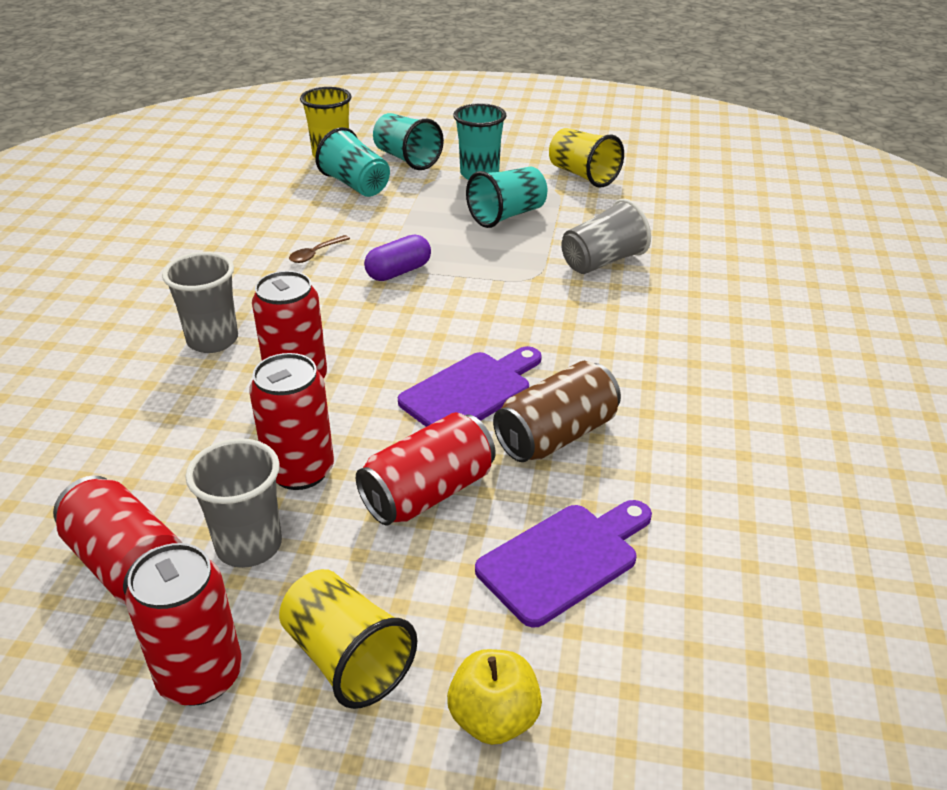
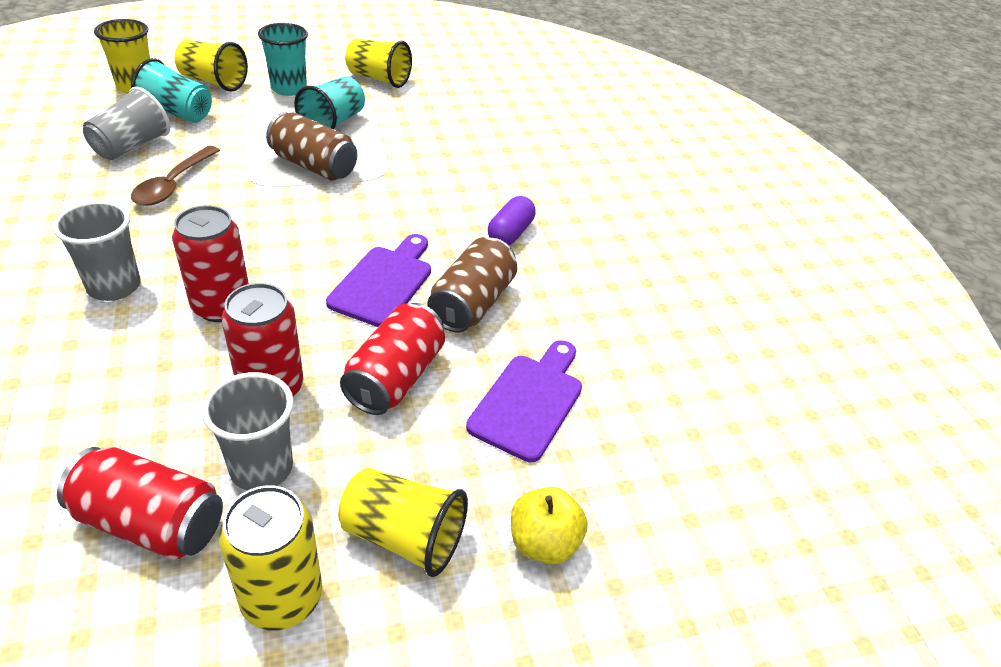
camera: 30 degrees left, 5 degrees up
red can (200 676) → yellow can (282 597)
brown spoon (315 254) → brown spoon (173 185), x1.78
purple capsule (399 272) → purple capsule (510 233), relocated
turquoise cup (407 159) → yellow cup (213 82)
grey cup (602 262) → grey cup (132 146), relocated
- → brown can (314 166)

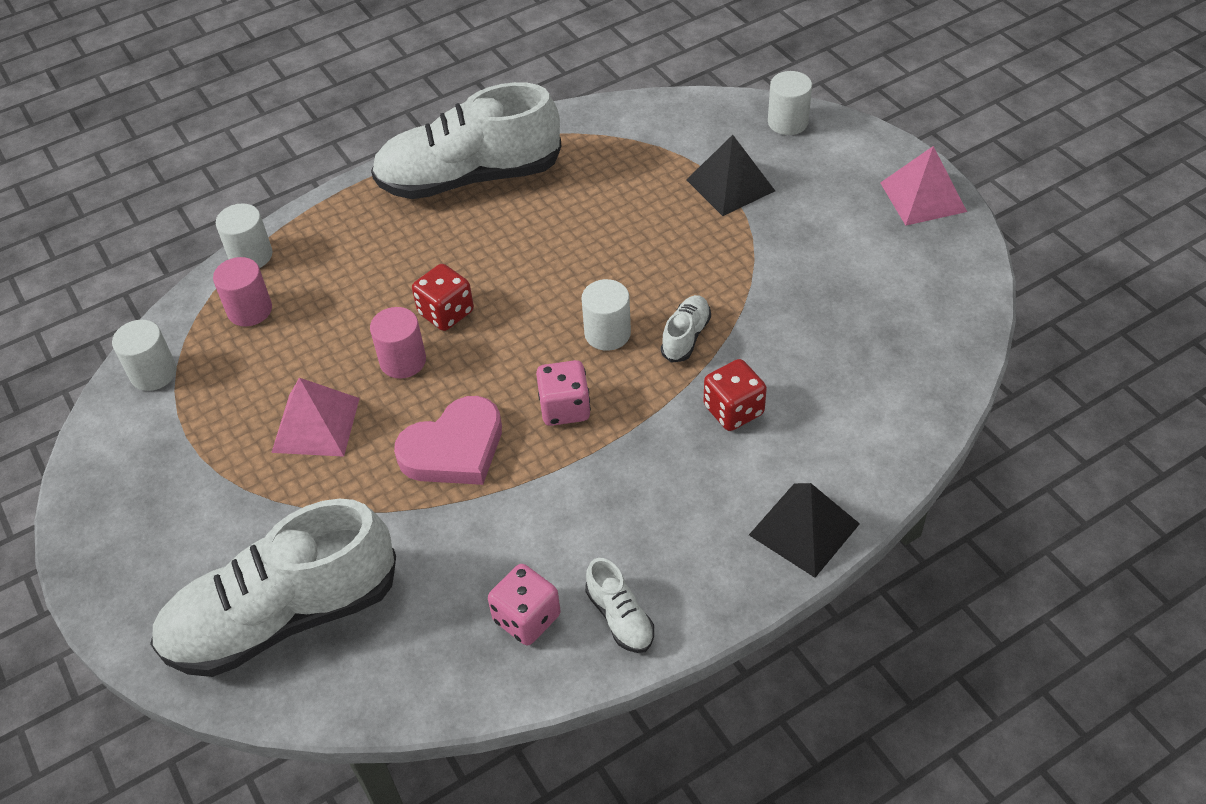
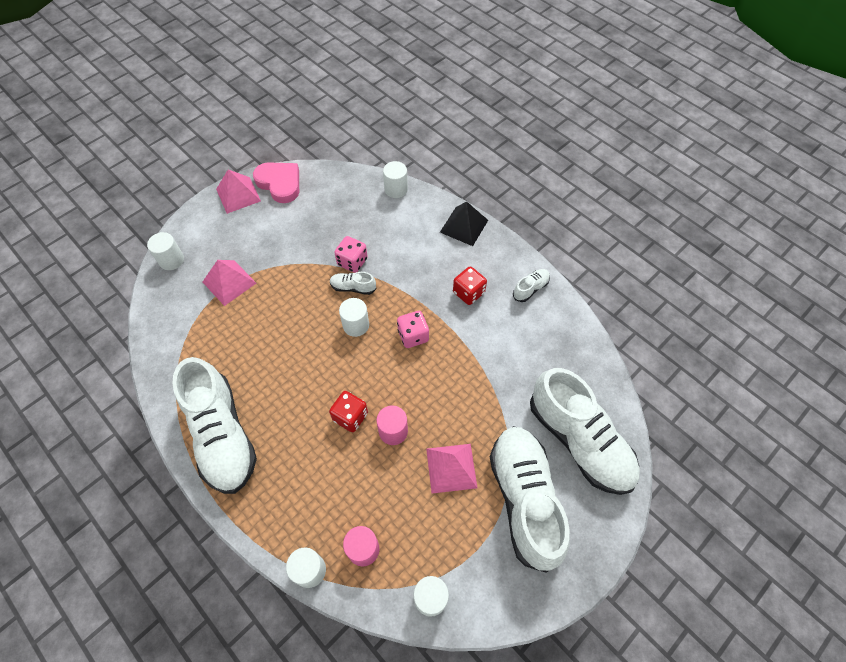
camera: 105 degrees left, 10 degrees up
pink heart (454 449) → pink heart (280 183), relocated
pink dice (526 618) → pink dice (352 262), relocated
black pyramid (730 185) → pink pyramid (229 282)
red dice (733 410) → red dice (468 292), relocated
- → white cylinder (396 189)
- → white shoe (524 499)

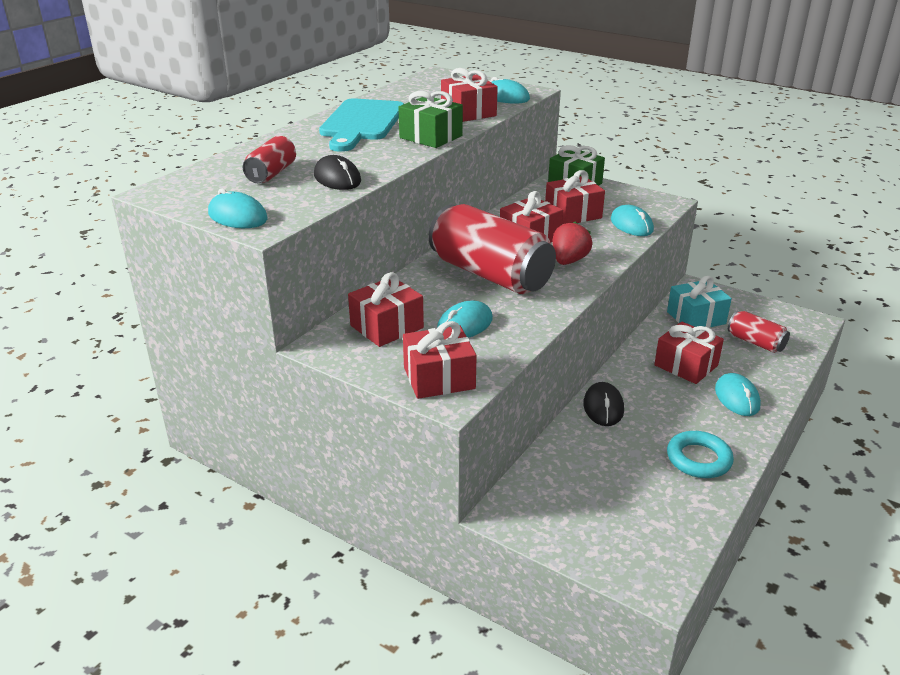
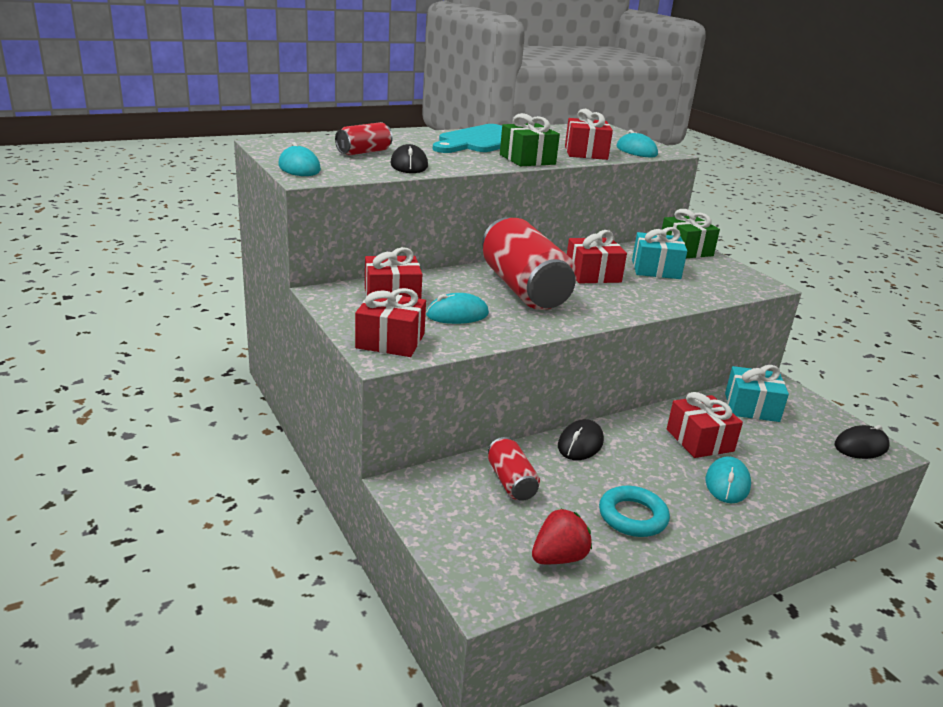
camera: 25 degrees right, 5 degrees down
red gift (573 214) → turquoise gift (656 269)
red strawberry (569 261) → red strawberry (558 558), relocated
turquoise mouse (631 225) → -
red can (755 342) → red can (511 482), relocated
- → black mouse (861 446)

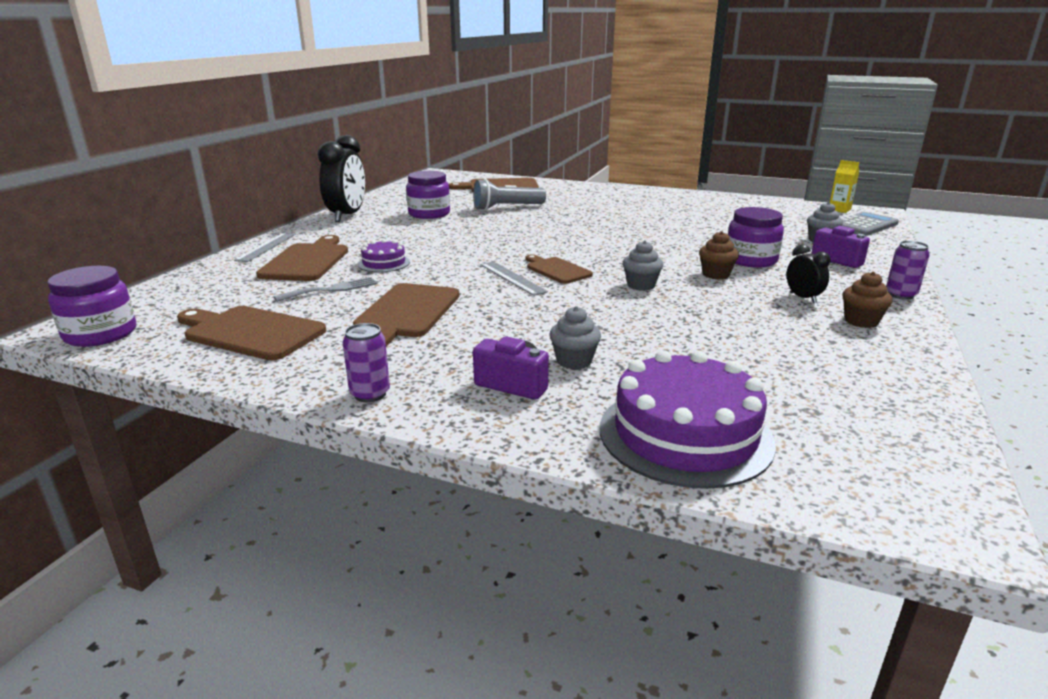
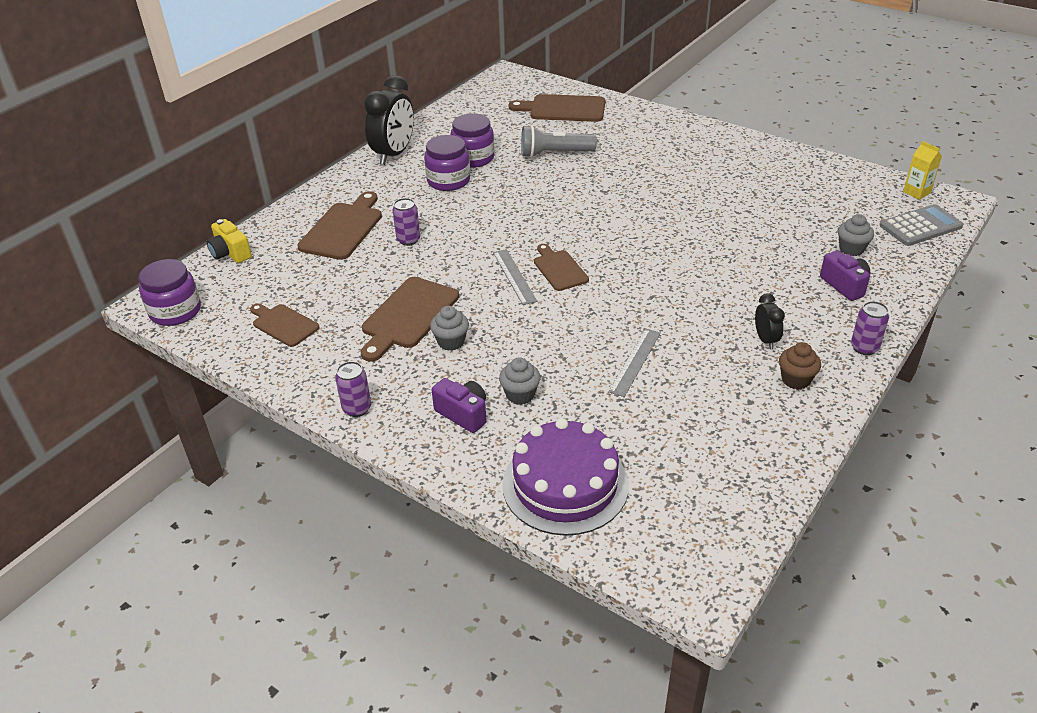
camera: 15 degrees right, 15 degrees up
brown cutting board (250 332) → brown cutting board (283 324), x0.63
grey ruler (267 247) → grey ruler (635 362), relocated
grey fork (332 289) → -
purple cake (384 263) → purple can (408 240)
grey cupcake (641 285) → grey cupcake (451 342), relocated
brown cupcake (716 274) → -
purple jar (751 260) → purple jar (448 181), relocated
- → yellow camera (230 253)

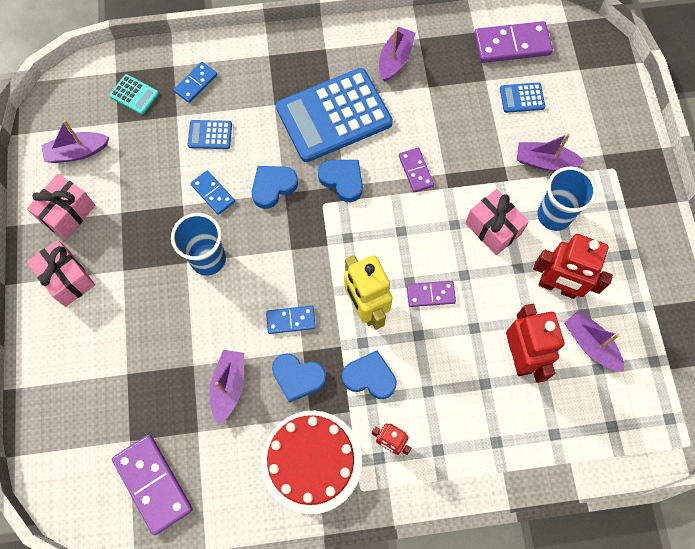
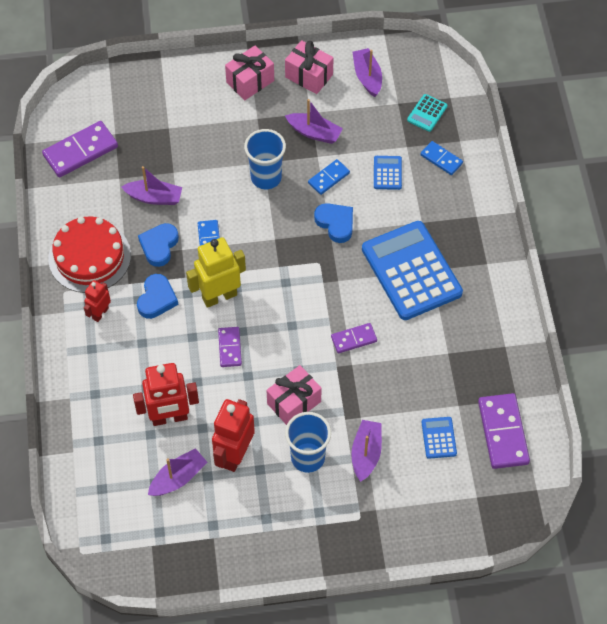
camera: 90 degrees right, 10 degrees down
blue heart (342 180) → -
purple boat (395 59) → purple boat (314 133), relocated

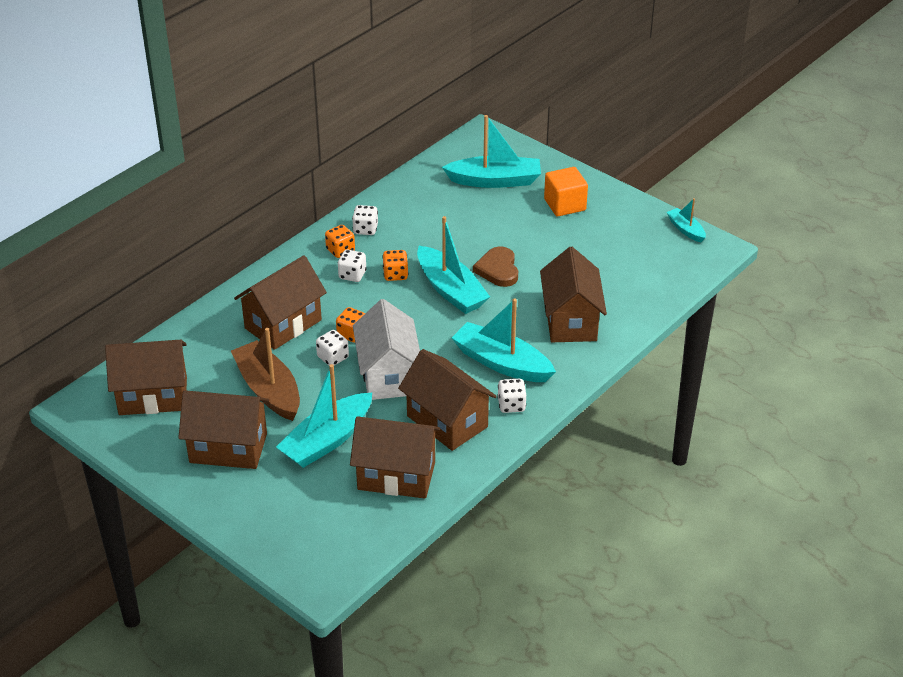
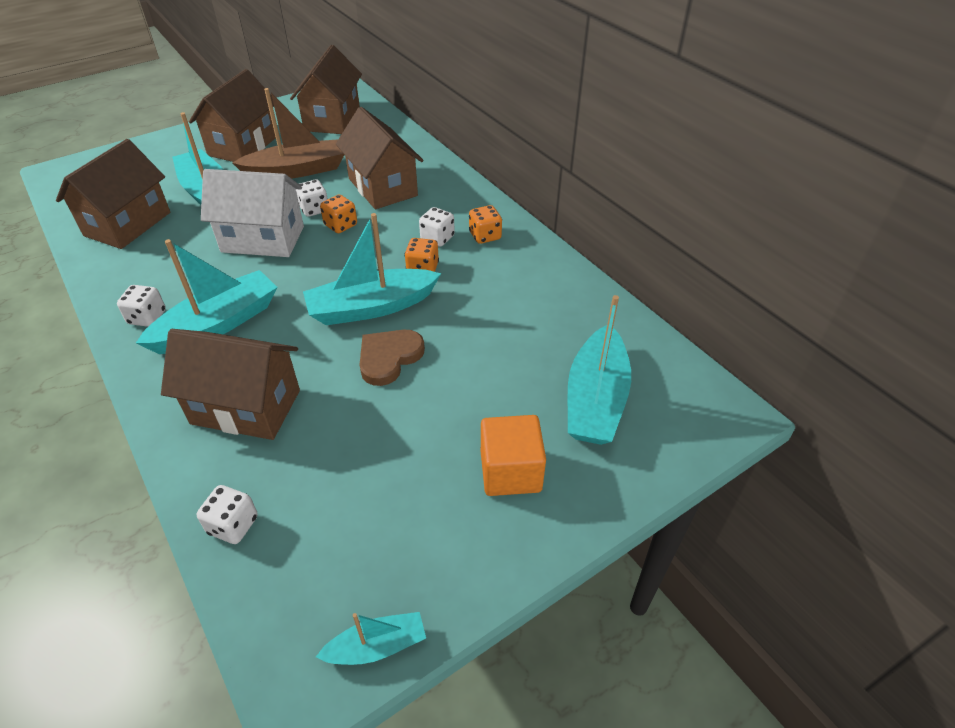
camera: 105 degrees right, 5 degrees up
white dice (365 229) → white dice (233 525), relocated
brown house (447 421) → -
brown heart (498 269) → brown heart (389 358), 60 degrees counterclockwise

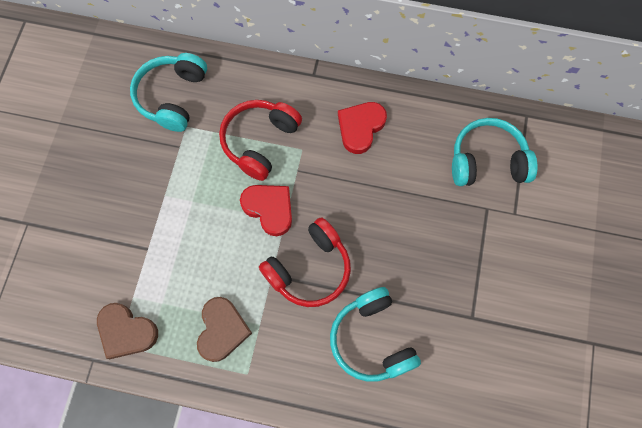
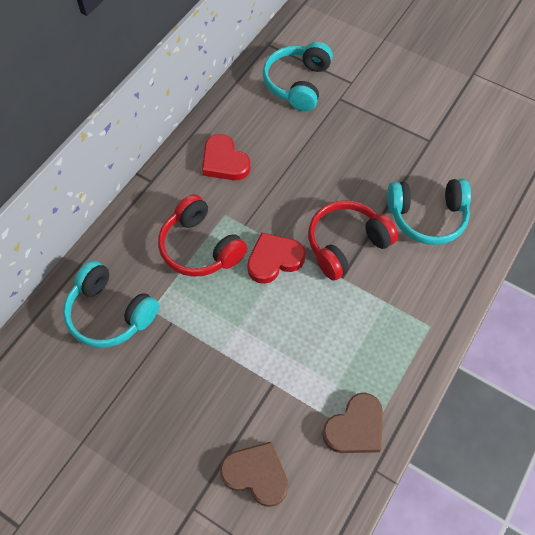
camera: 70 degrees left, 10 degrees down
brown heart (222 330) → brown heart (256 474), relocated
red headphones (309 269) → red headphones (346 244), 105 degrees counterclockwise

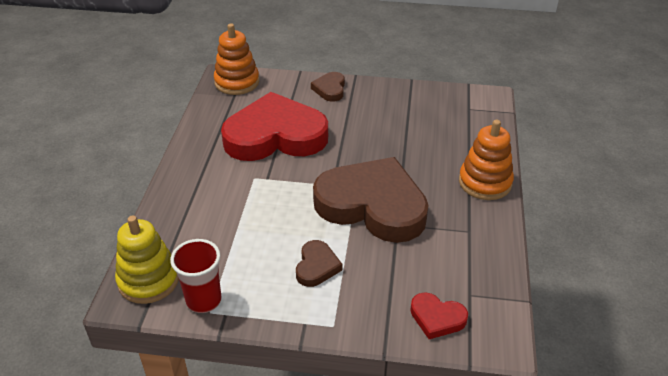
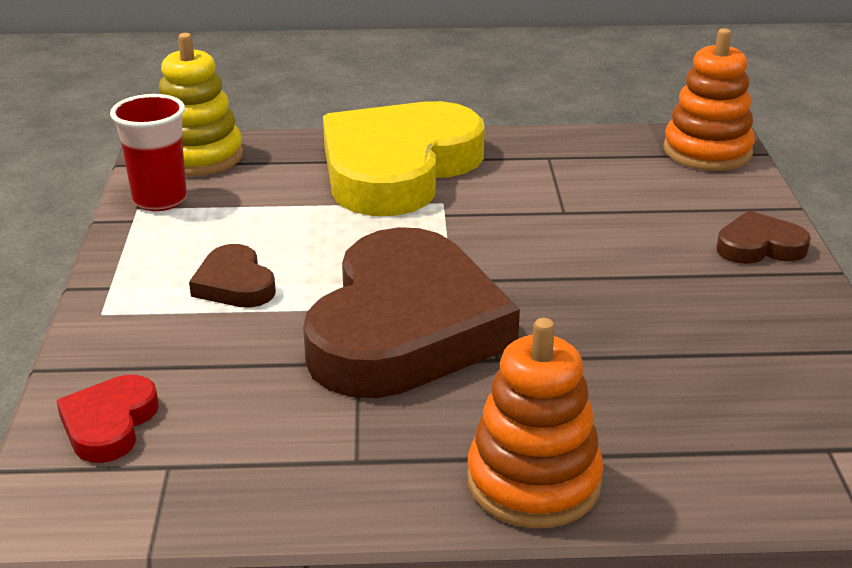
camera: 80 degrees right, 10 degrees down
red heart (275 136) → -
brown heart (316 266) → brown heart (234 284), 60 degrees clockwise
- → yellow heart (398 168)

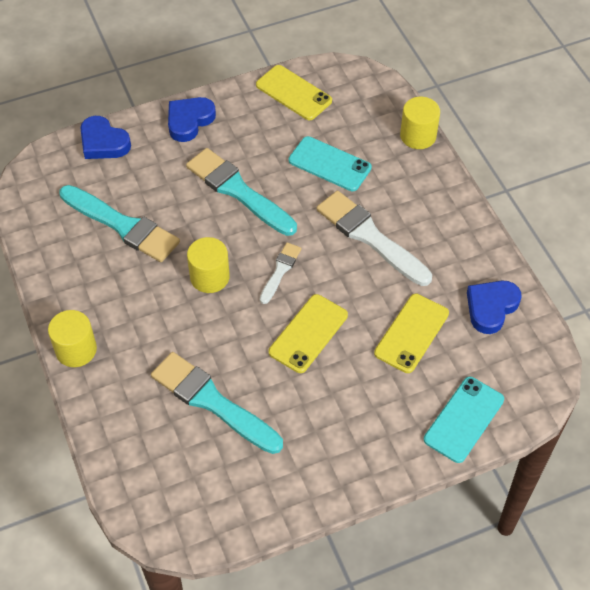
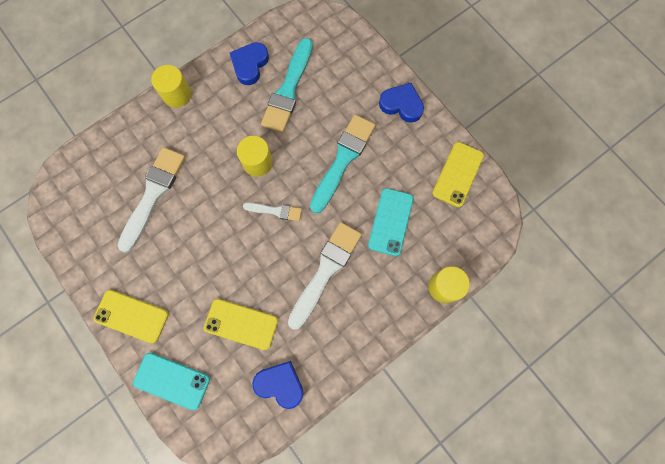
camera: 75 degrees right, 20 degrees up
blue heart (103 142) → blue heart (250 65), relocated
turquoise brush (212 402) → white brush (153 194)
yellow phone (308 333) → yellow phone (131 316), relocated

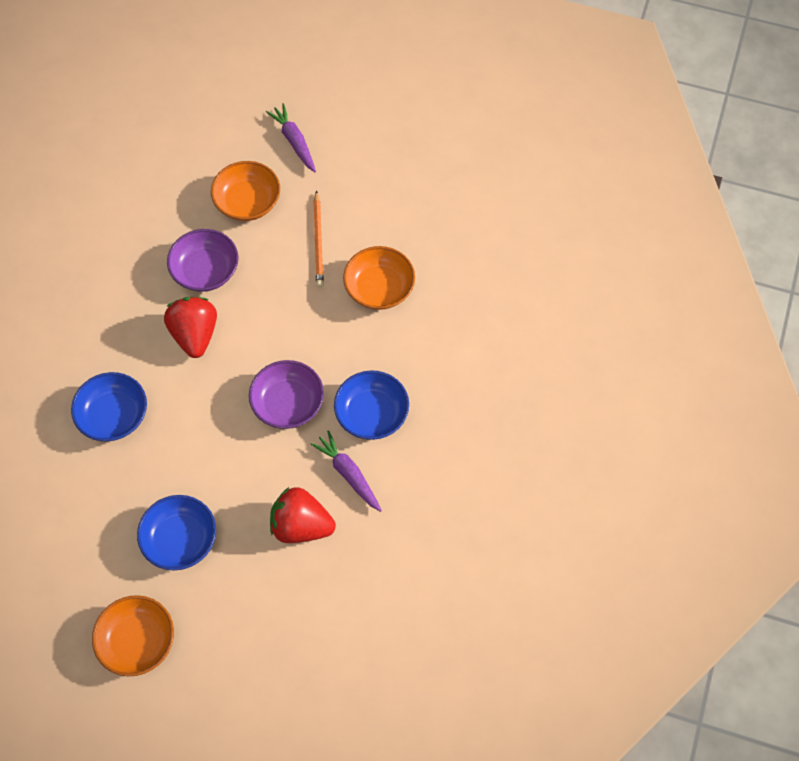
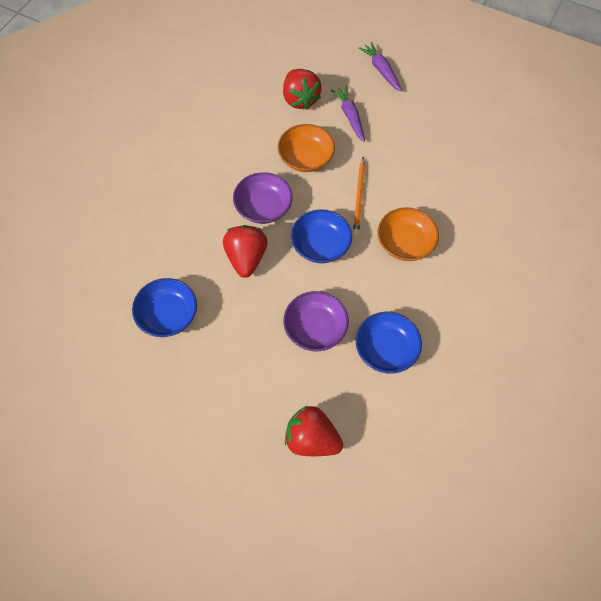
camera: 10 degrees right, 0 degrees up
orange bowl (137 641) → -
blue bowl (180 540) → blue bowl (320 245), relocated
purple carrot (348 474) → purple carrot (381 70), relocated
- → red strawberry (300 99)

